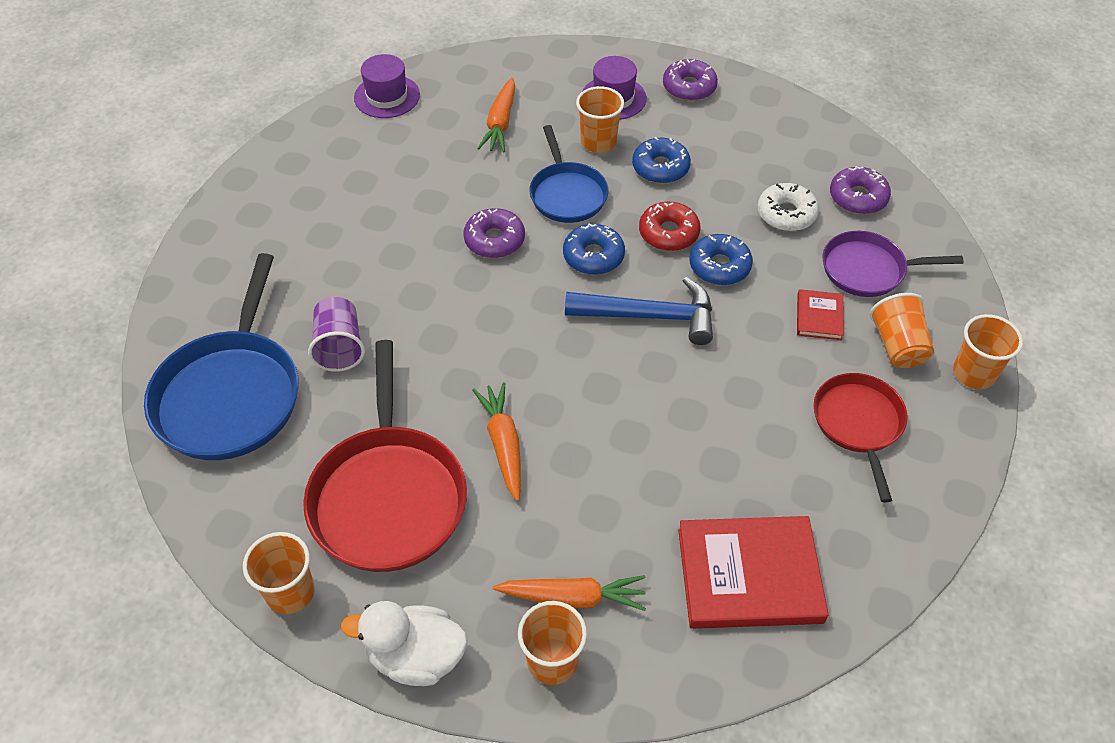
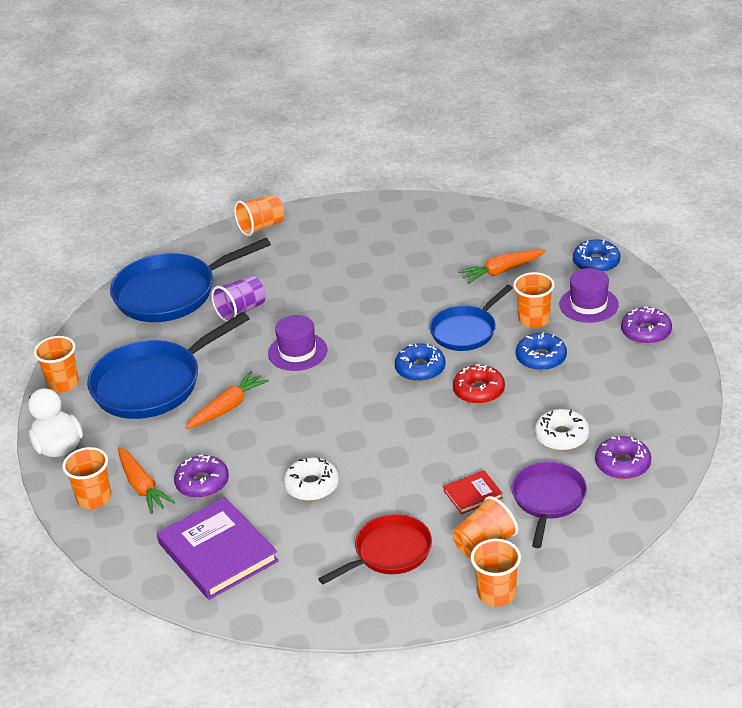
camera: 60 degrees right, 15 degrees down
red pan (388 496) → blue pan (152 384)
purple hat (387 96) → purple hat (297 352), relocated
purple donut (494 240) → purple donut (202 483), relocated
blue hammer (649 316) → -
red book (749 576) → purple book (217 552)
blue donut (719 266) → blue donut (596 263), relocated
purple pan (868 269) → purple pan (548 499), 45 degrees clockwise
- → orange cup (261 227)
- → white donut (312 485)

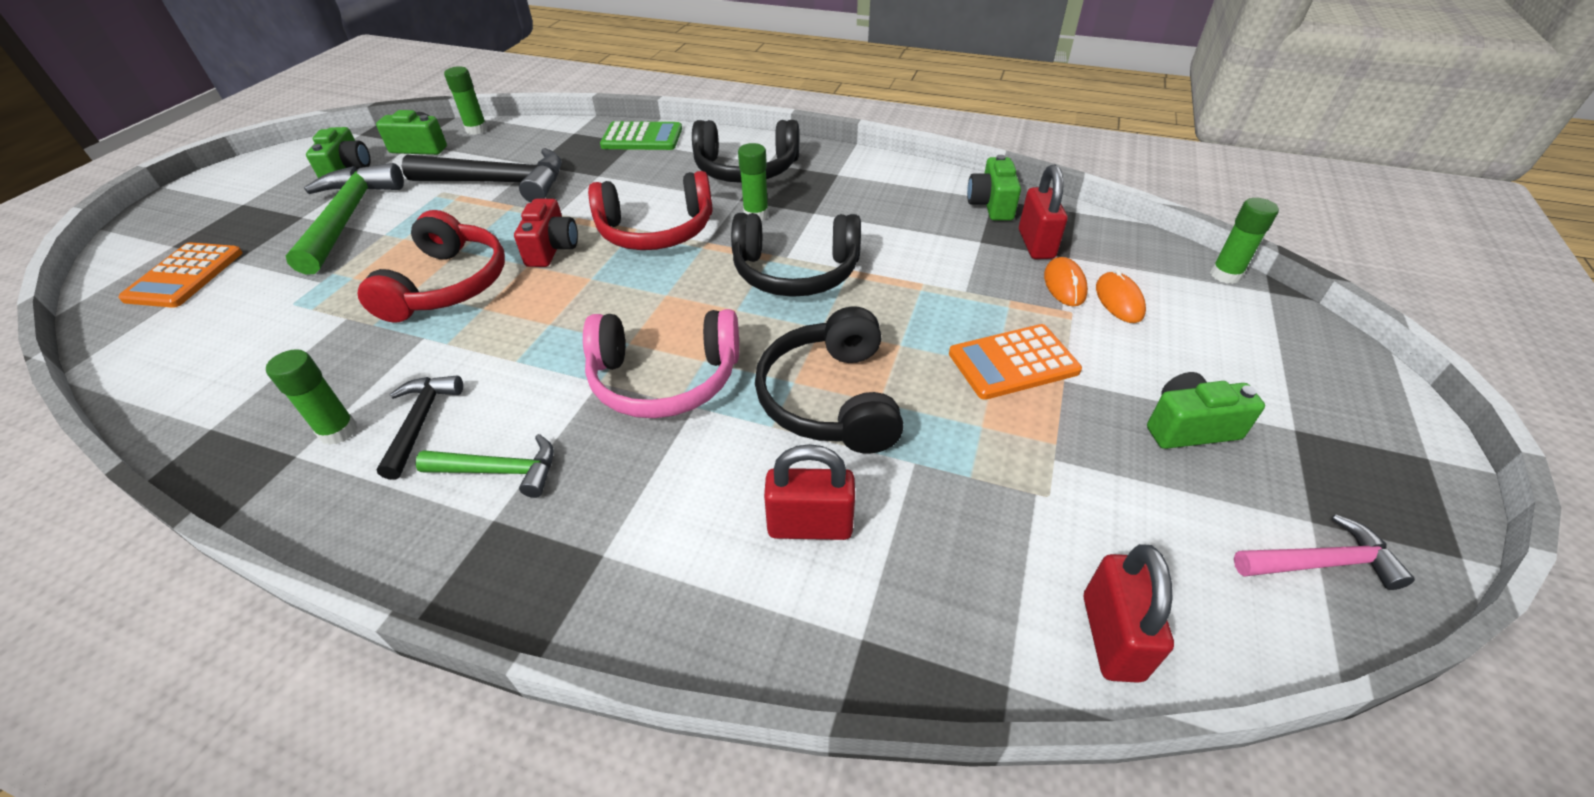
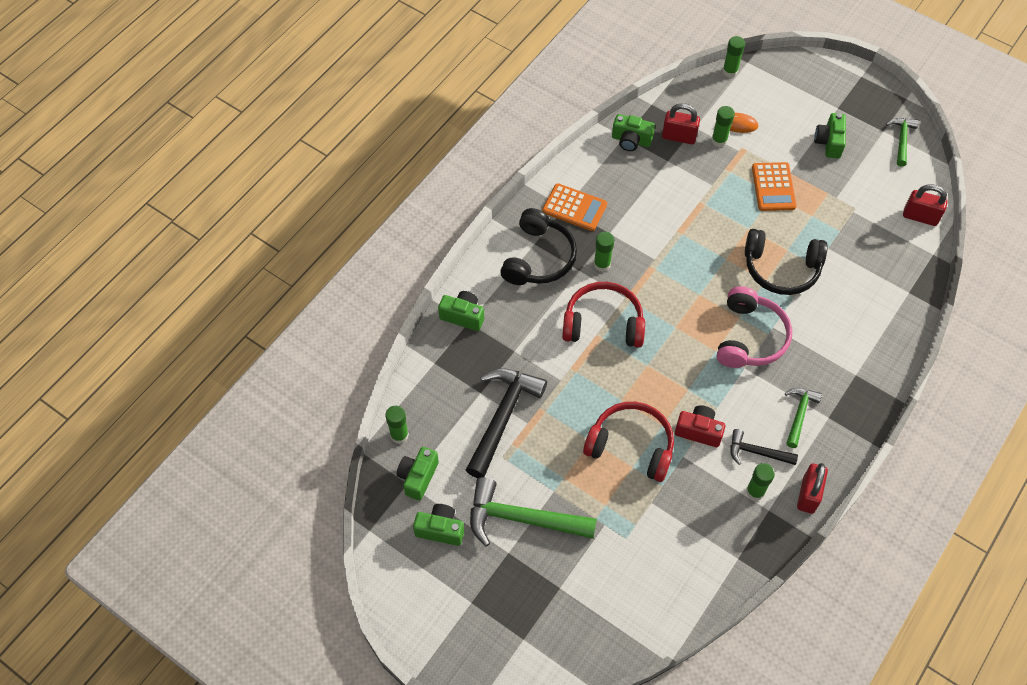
camera: 75 degrees left, 15 degrees up
orange calculator (185 276) → orange calculator (574 208), relocated
red camera (552 249) → red camera (698 431), relocated
red headphones (656 230) → red headphones (603 323), 90 degrees counterclockwise
green calculator (642 137) → green camera (463 316)
black headphones (795 272) → -
red padlock (810 525) → red padlock (808 495), relocated
orange mouse (1064 285) → green glue stick (719 140)
pink hammer (1320 563) → green hammer (901 140)

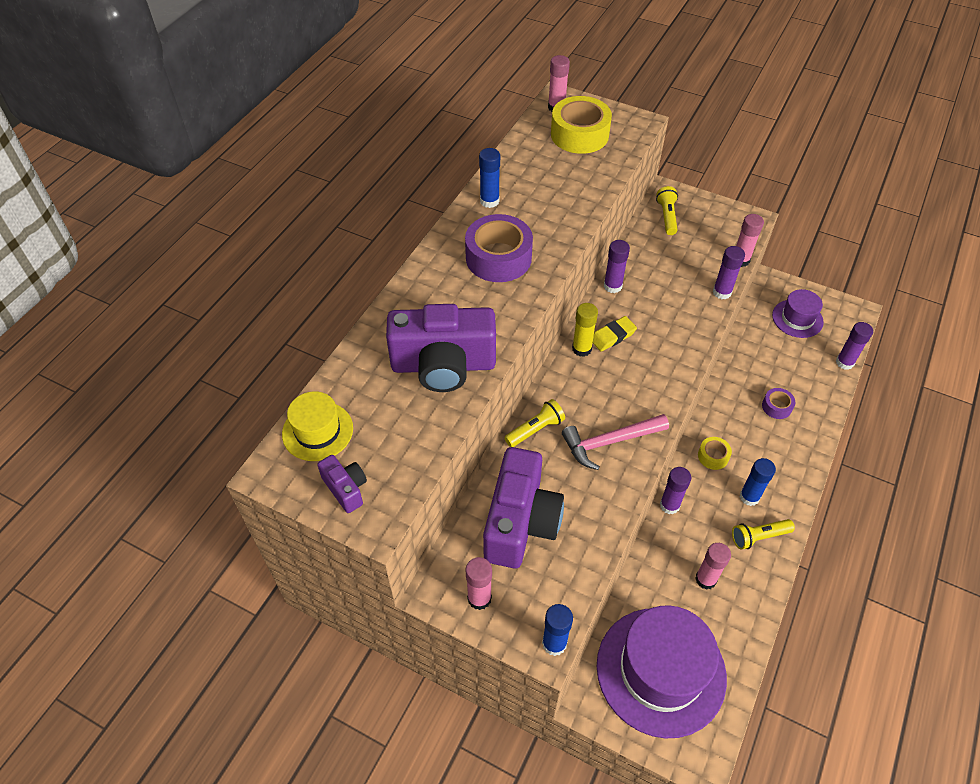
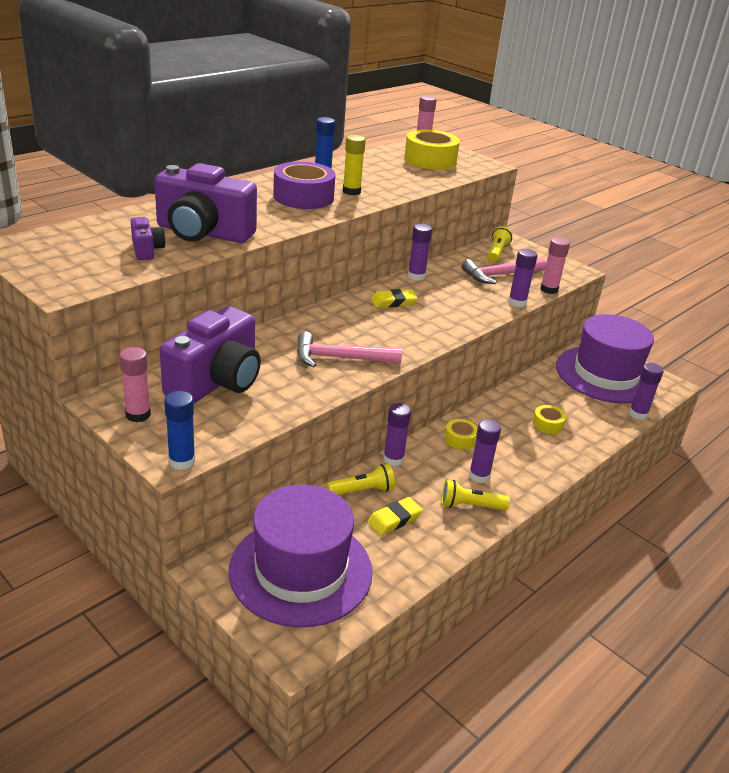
camera: 15 degrees right, 20 degrees down
yellow hat (317 431) → -
purple camera (346 489) → purple camera (147 250), relocated
yellow flashlight (535 429) → yellow flashlight (362 490), relocated
yellow glue stick (581 349) → yellow glue stick (351 191), relocated
pink glue stick (705 579) → yellow eraser (394 519)
blue glue stick (749 497) → purple glue stick (479 476)
purple tape (776 407) → yellow tape (547 424)
purple hat (797 318) → purple hat (605 374), x1.95
- → pink hammer (500 275)

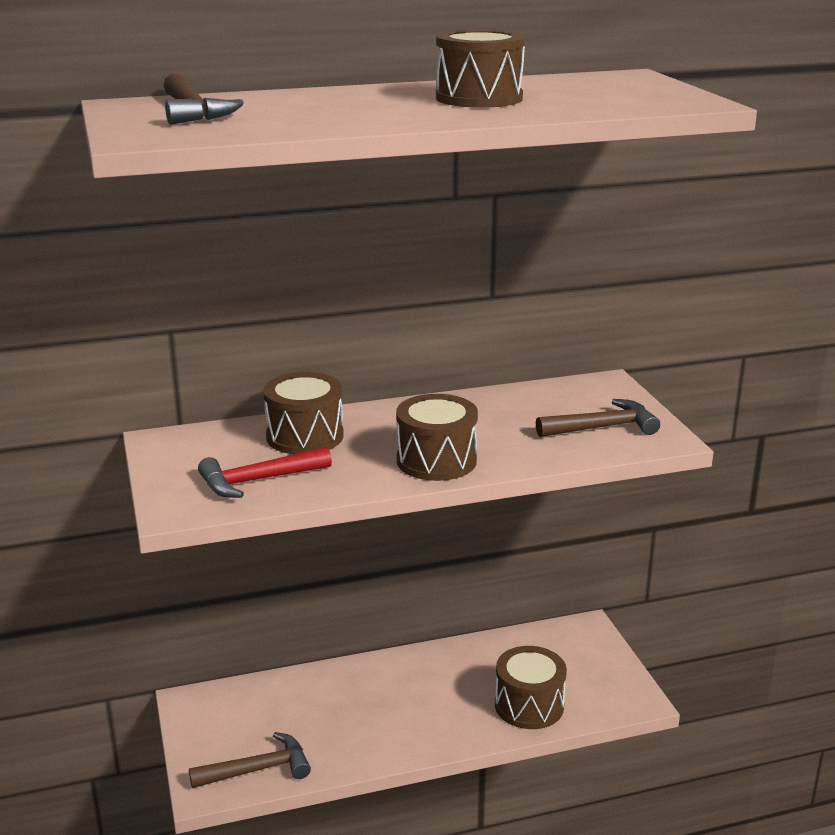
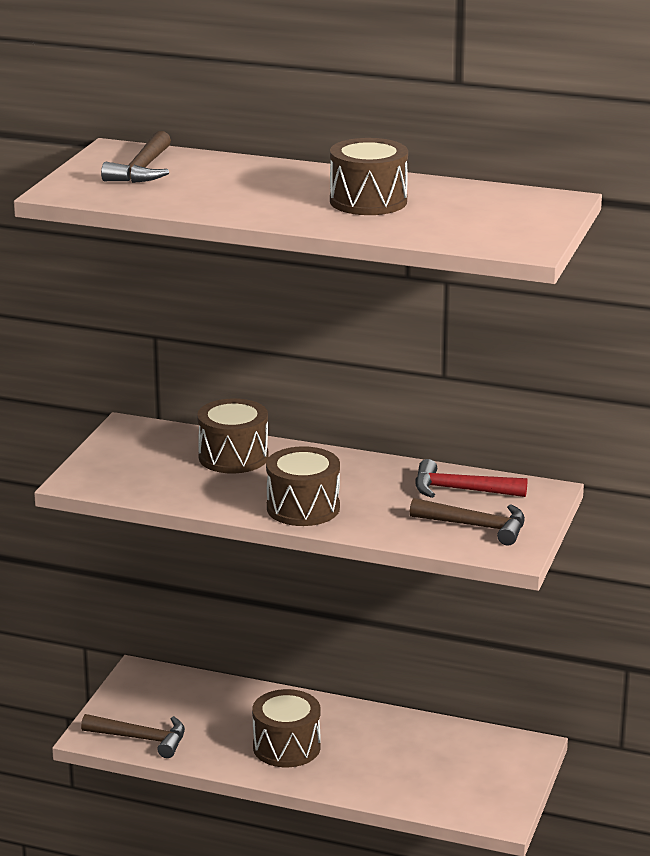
camera: 35 degrees right, 0 degrees up
red hammer (258 481) → red hammer (460 490), relocated
brown drum (529 705) → brown drum (286 747), relocated

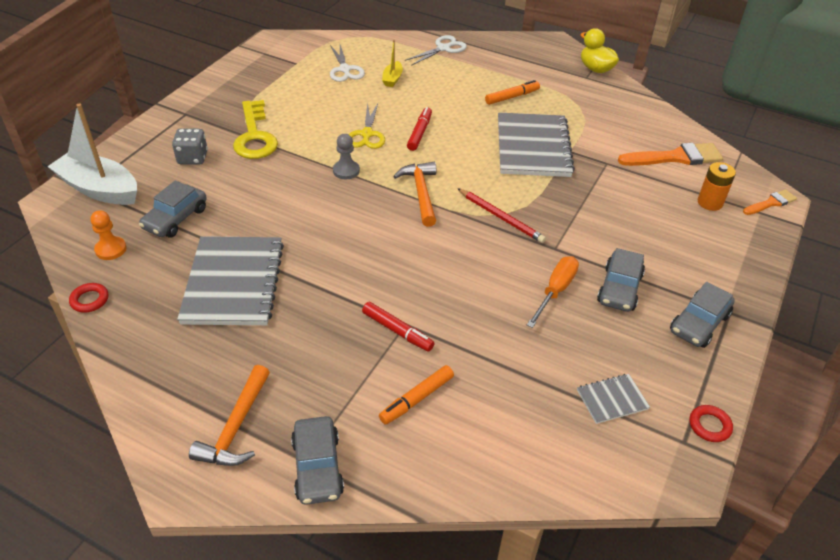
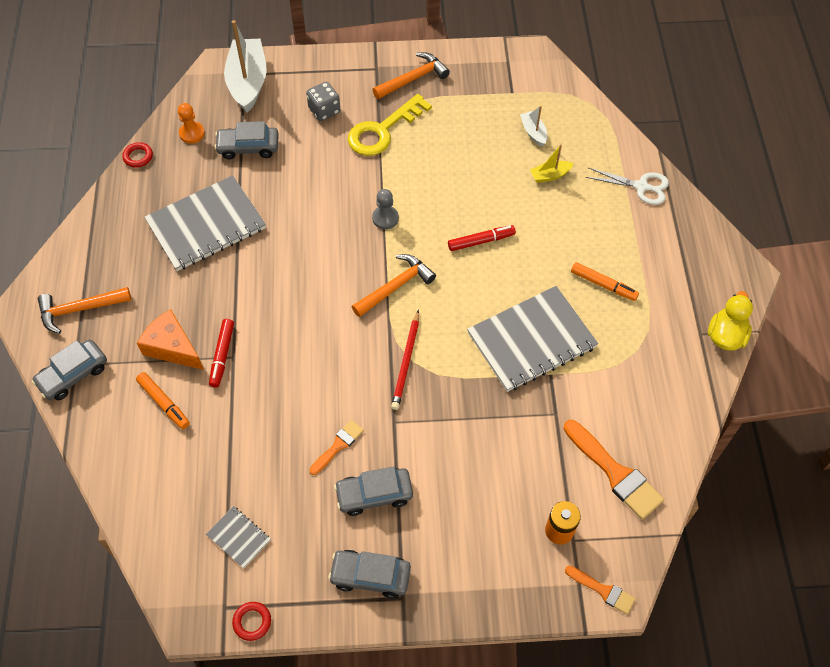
camera: 60 degrees right, 15 degrees up
white scissors (345 70) → white boat (533 132)
yellow scissors (367 134) → -
orange marker (417 399) → orange marker (164 403), 150 degrees counterclockwise
orange screwdriver (555 291) → orange brush (338 445)
- → orange cheese (172 347)
- → orange hammer (413 79)

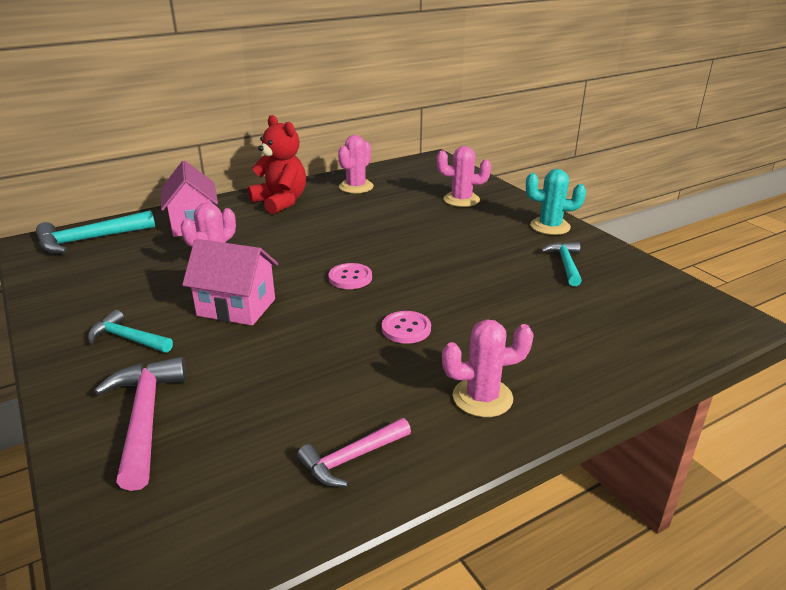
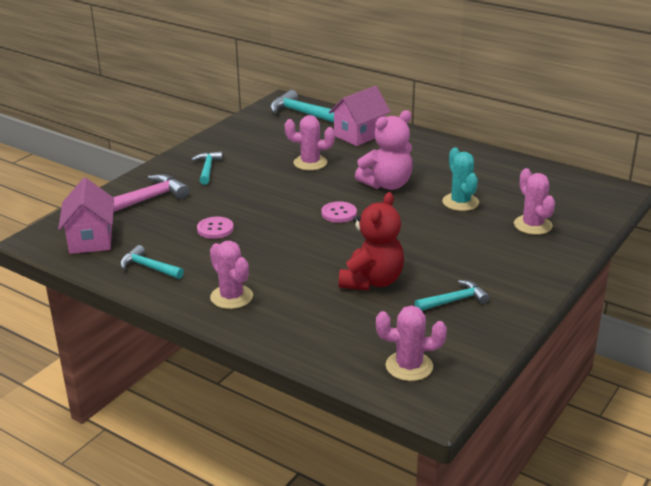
camera: 65 degrees right, 0 degrees up
pink house (236 307) → pink house (91 239), relocated
red teddy bear (281 202) → red teddy bear (372 281), relocated
pink hammer (351 458) → turquoise hammer (149 267)
pink cactus (356 187) → pink cactus (409 366), relocated
pink button (406 329) → pink button (215 229), relocated
turquoise cactus (550 226) → turquoise cactus (460 202), relocated
- → pink teddy bear (387 184)

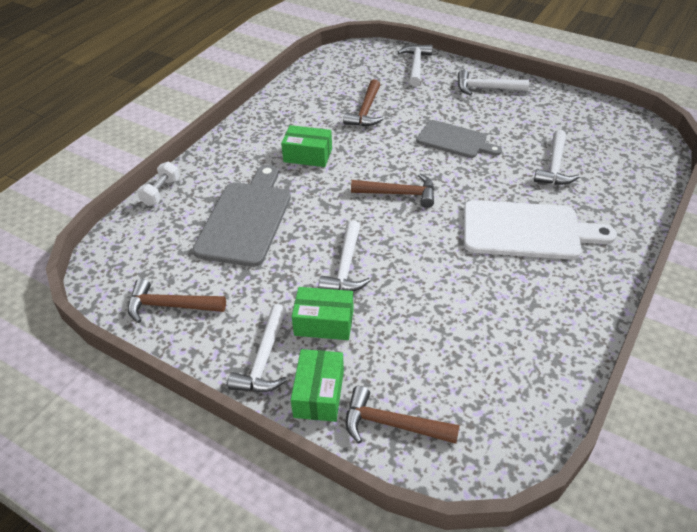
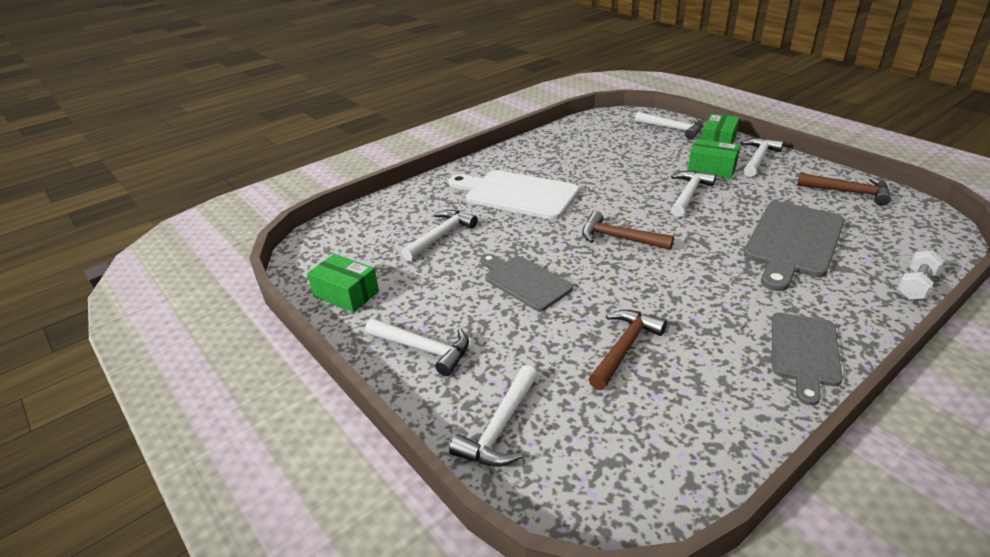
camera: 160 degrees left, 10 degrees down
green box (308 155) → green box (346 294), relocated
brown hammer (392 424) → white hammer (672 129)
- → grey cutting board (804 352)

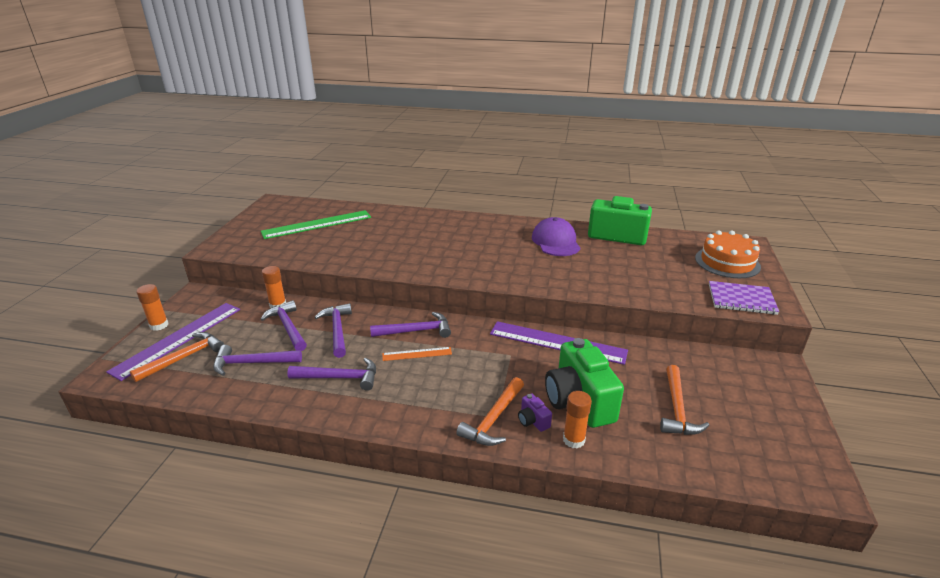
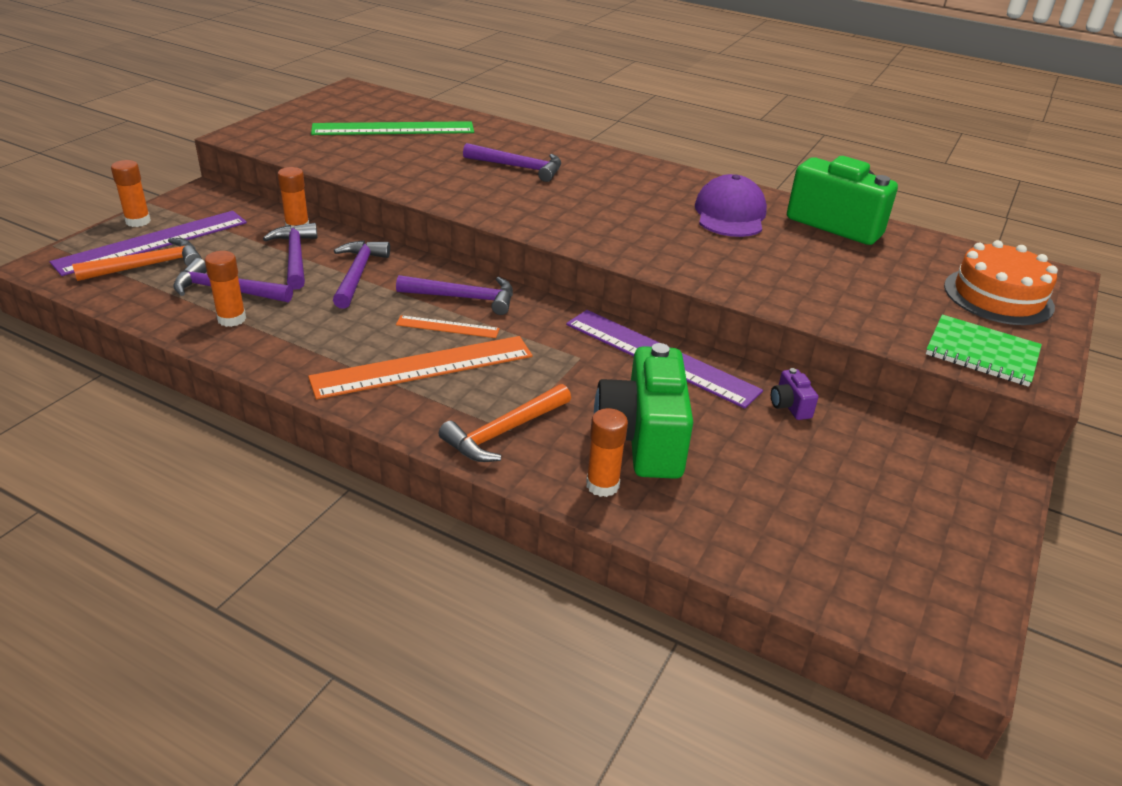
camera: 15 degrees right, 5 degrees up
purple hammer (340 377) → purple hammer (518 167), relocated
purple camera (533 421) → purple camera (790 406), relocated
orange hammer (677 409) → -
purple notebook (741 299) → green notebook (982 353)
- → orange glue stick (231 319)
- → orange ruler (423 367)

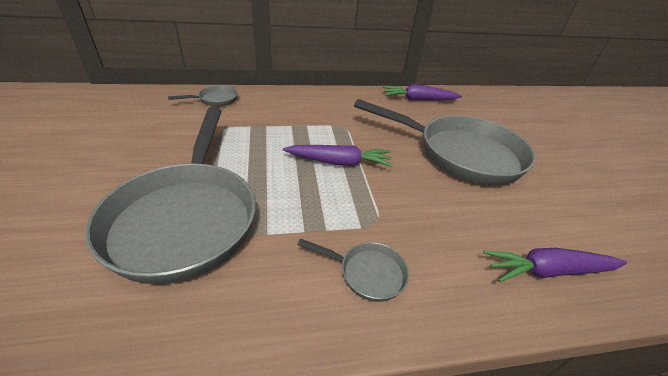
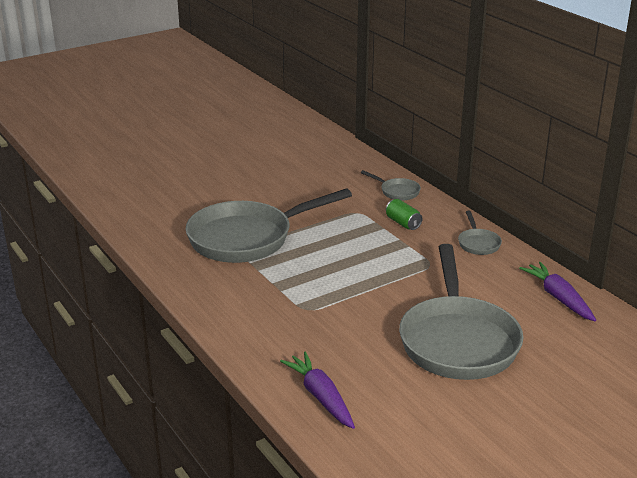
camera: 70 degrees right, 10 degrees down
purple carrot (339 162) → -
grey pan (367 273) → grey pan (478 243), relocated
- → green can (403 223)

